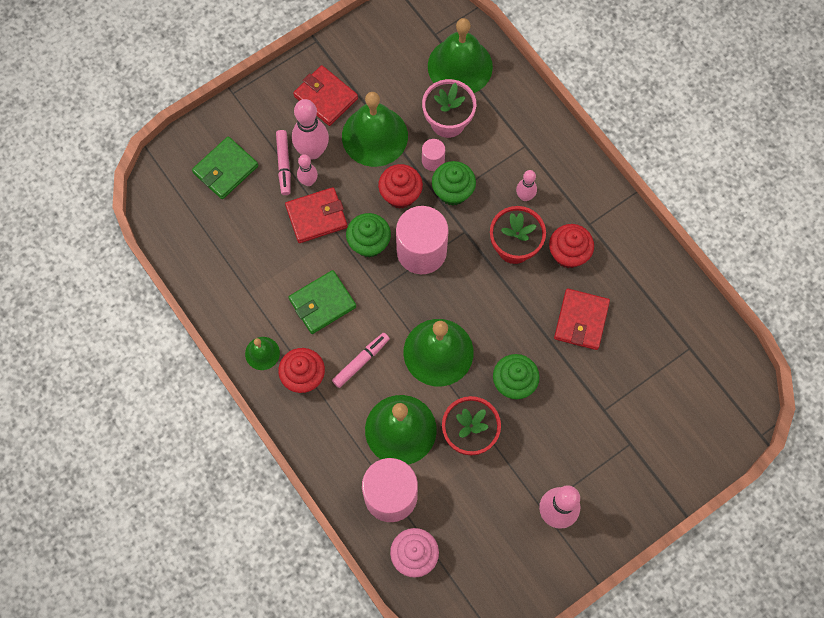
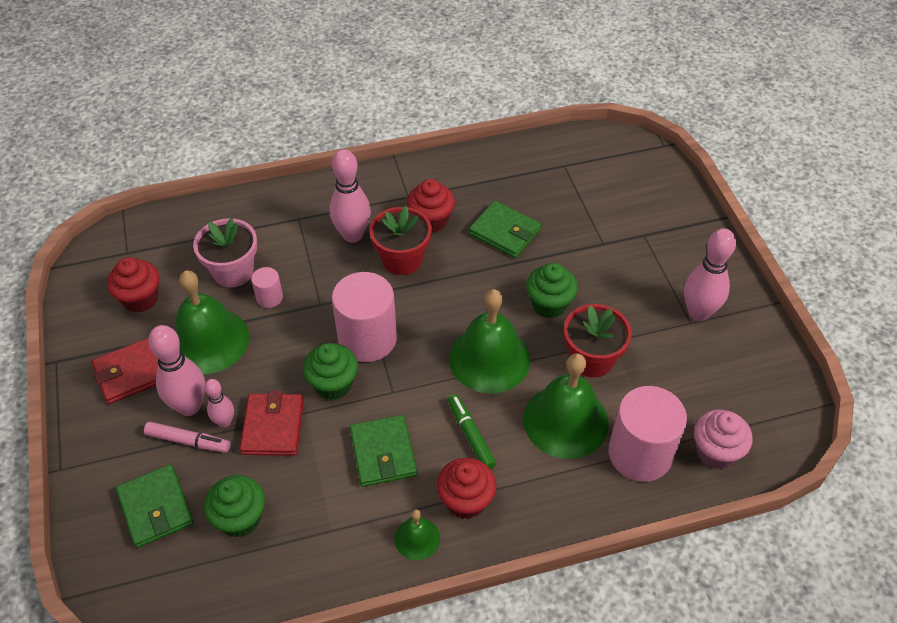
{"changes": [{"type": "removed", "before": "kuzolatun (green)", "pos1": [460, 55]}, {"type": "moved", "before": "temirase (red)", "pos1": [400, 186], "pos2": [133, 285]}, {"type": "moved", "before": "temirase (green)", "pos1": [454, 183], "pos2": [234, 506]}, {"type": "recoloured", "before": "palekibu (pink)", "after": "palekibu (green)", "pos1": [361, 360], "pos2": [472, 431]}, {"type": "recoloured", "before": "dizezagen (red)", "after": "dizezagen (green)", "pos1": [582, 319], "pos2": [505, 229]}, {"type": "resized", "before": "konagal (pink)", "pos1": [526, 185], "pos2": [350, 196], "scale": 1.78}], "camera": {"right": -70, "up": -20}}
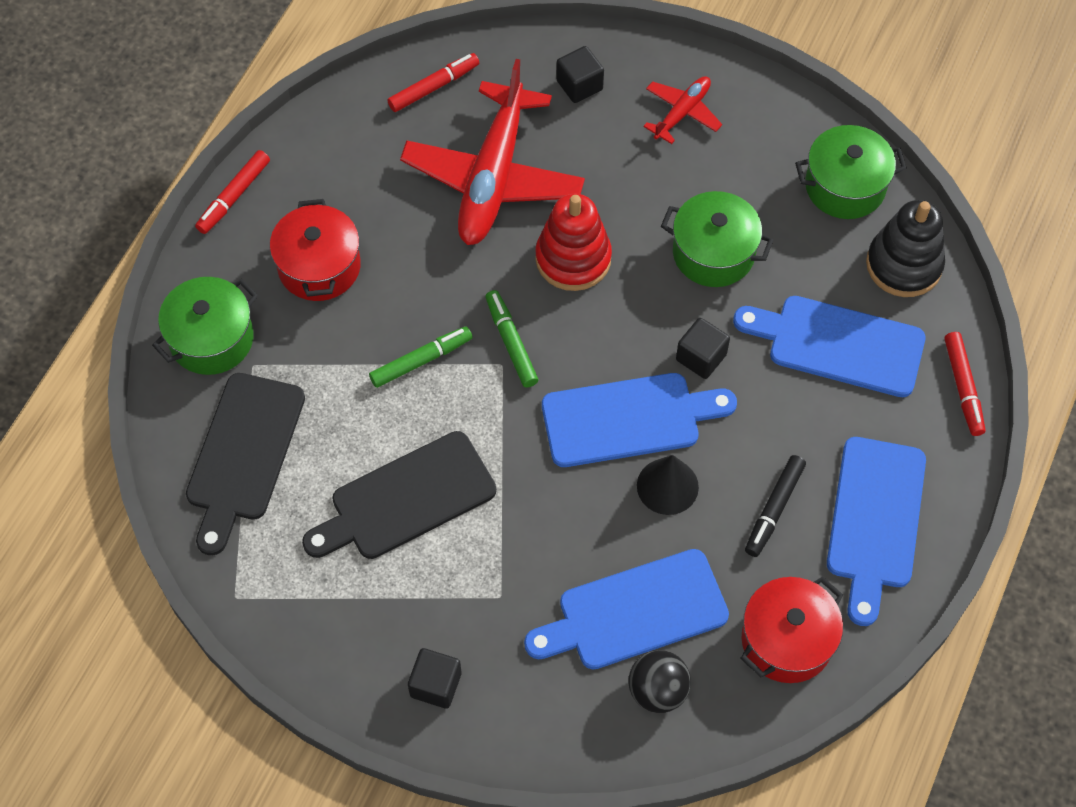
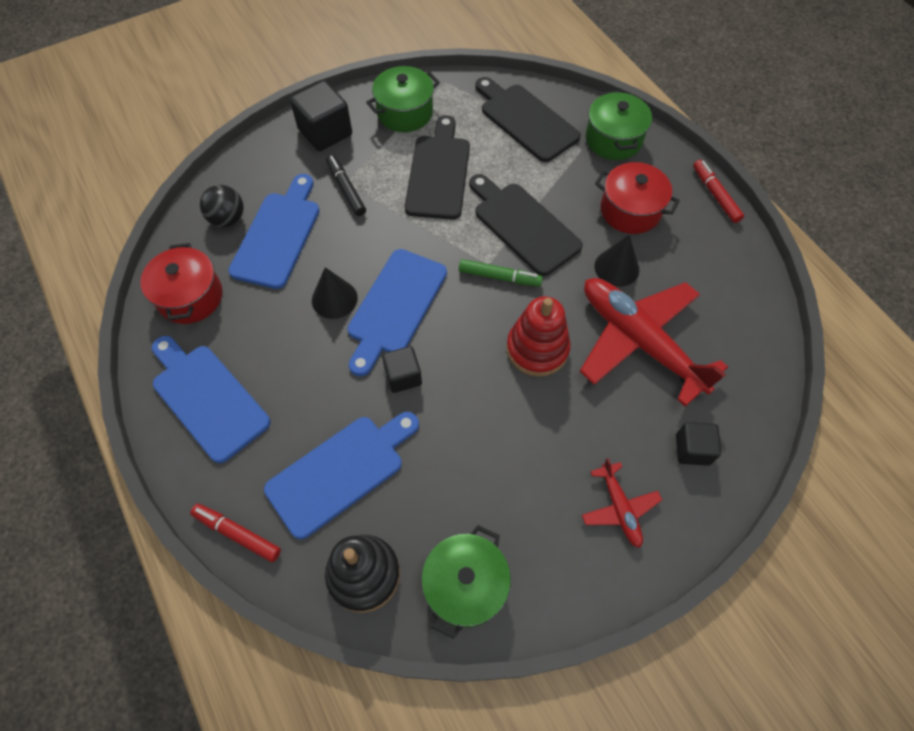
{"changes": [{"type": "removed", "before": "palekibu (red)", "pos1": [433, 82]}, {"type": "added", "after": "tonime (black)", "pos2": [616, 261]}, {"type": "moved", "before": "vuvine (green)", "pos1": [717, 239], "pos2": [403, 99]}, {"type": "moved", "before": "palekibu (black)", "pos1": [775, 506], "pos2": [346, 185]}, {"type": "replaced", "before": "palekibu (green)", "after": "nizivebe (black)", "pos1": [421, 357], "pos2": [526, 225]}, {"type": "resized", "before": "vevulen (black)", "pos1": [435, 678], "pos2": [321, 115], "scale": 1.61}], "camera": {"right": 125, "up": 0}}
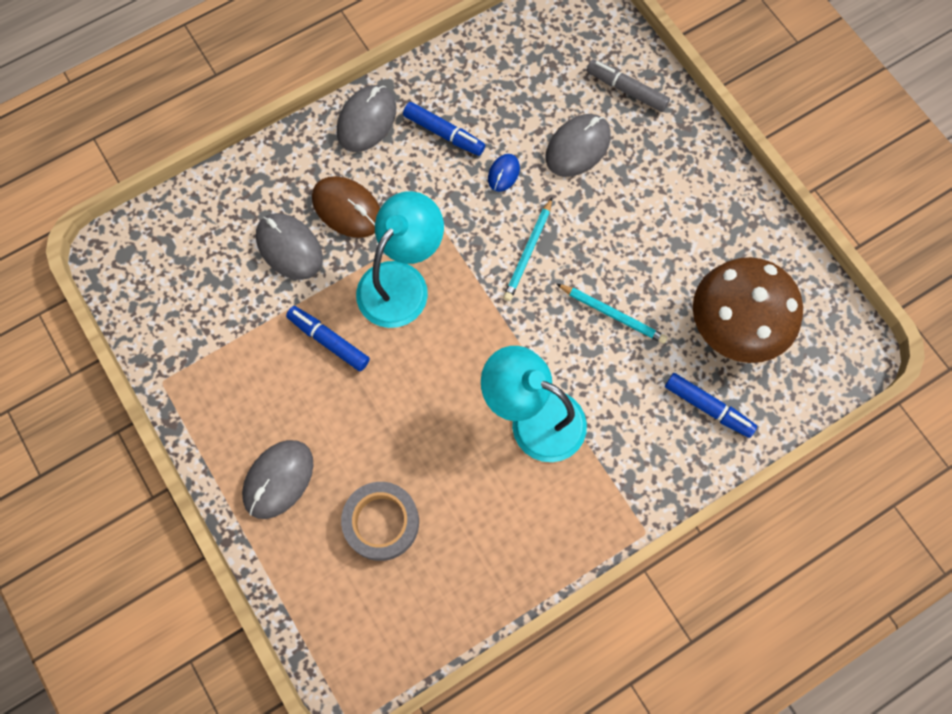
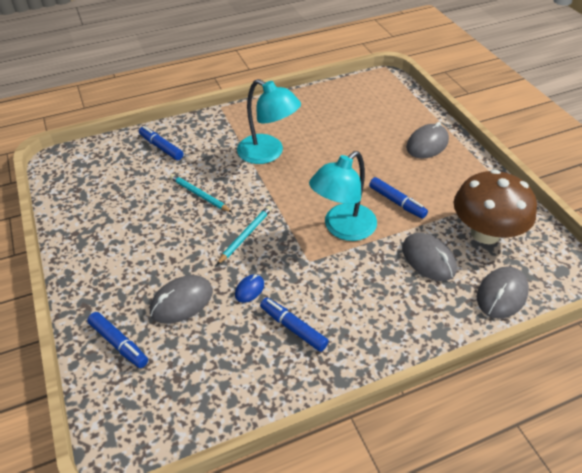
{"changes": [{"type": "removed", "before": "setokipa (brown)", "pos1": [346, 207]}, {"type": "removed", "before": "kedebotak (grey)", "pos1": [380, 521]}, {"type": "moved", "before": "setokipa (grey)", "pos1": [366, 118], "pos2": [503, 292]}, {"type": "moved", "before": "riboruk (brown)", "pos1": [748, 310], "pos2": [495, 206]}, {"type": "recoloured", "before": "palekibu (grey)", "after": "palekibu (blue)", "pos1": [628, 85], "pos2": [117, 340]}], "camera": {"right": -170, "up": -25}}
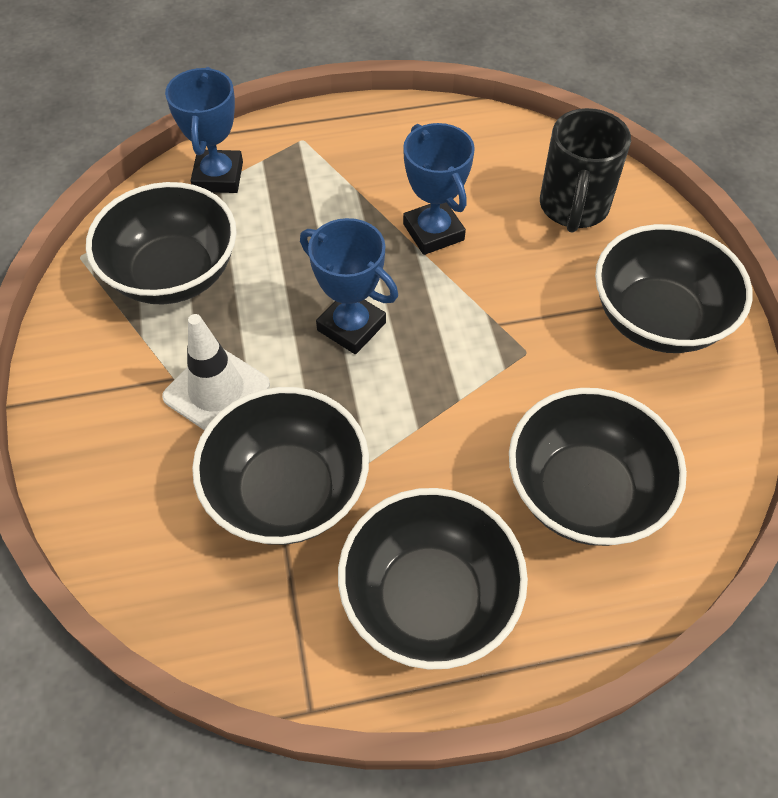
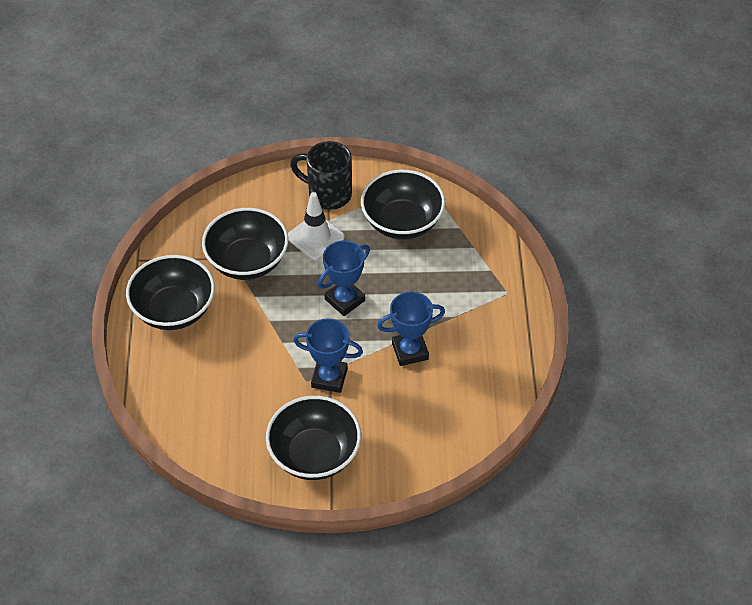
{"changes": [{"type": "removed", "before": "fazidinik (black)", "pos1": [598, 467]}, {"type": "moved", "before": "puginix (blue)", "pos1": [204, 130], "pos2": [328, 355]}, {"type": "moved", "before": "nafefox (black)", "pos1": [585, 170], "pos2": [321, 175]}], "camera": {"right": 100, "up": -5}}
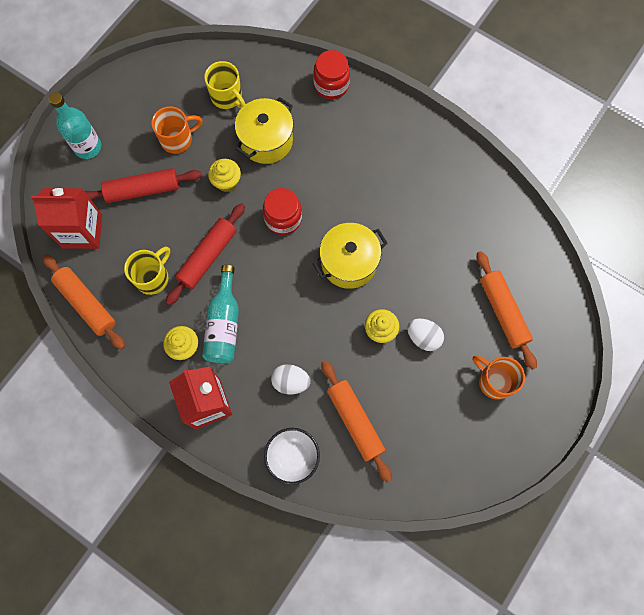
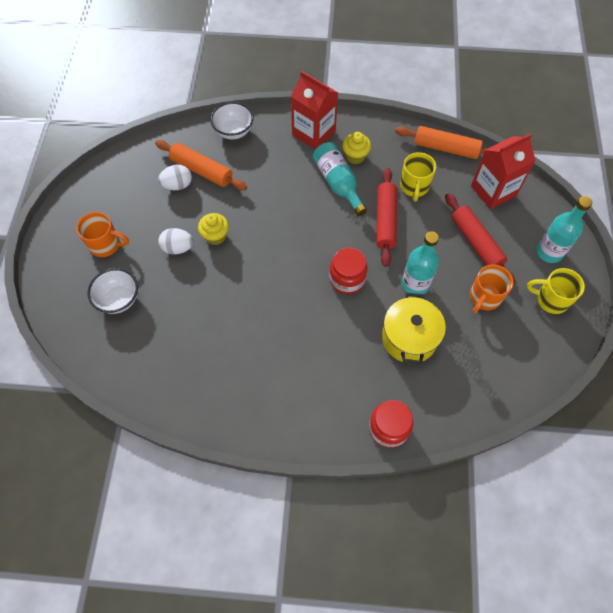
{"changes": [{"type": "removed", "before": "vuvine (yellow)", "pos1": [350, 256]}, {"type": "moved", "before": "nafefox (yellow)", "pos1": [225, 85], "pos2": [556, 291]}, {"type": "moved", "before": "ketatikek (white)", "pos1": [291, 379], "pos2": [175, 177]}, {"type": "replaced", "before": "temirase (yellow)", "after": "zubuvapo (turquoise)", "pos1": [224, 175], "pos2": [420, 262]}, {"type": "replaced", "before": "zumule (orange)", "after": "fazidinik (white)", "pos1": [506, 310], "pos2": [113, 291]}, {"type": "turned", "before": "zumule (red)", "pos1": [143, 185], "pos2": [480, 238], "turn": -75}], "camera": {"right": 150, "up": -10}}
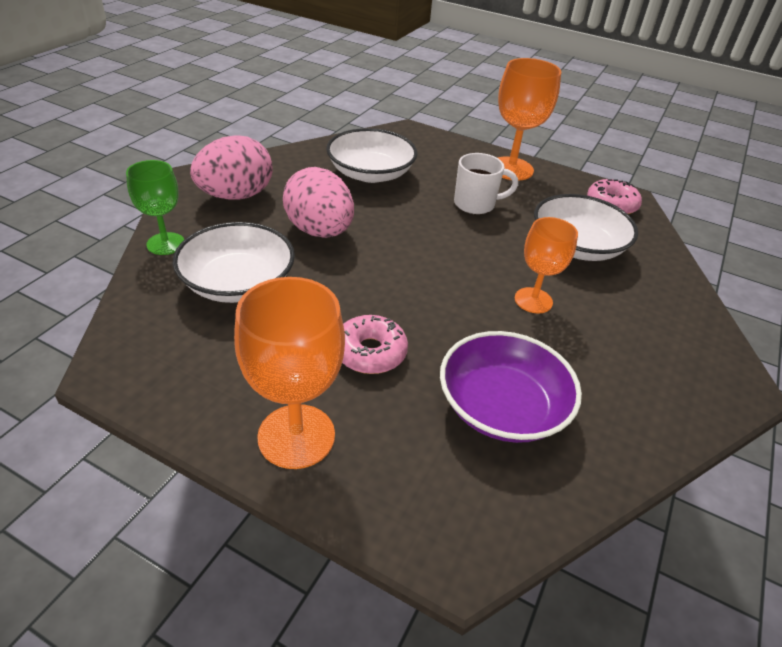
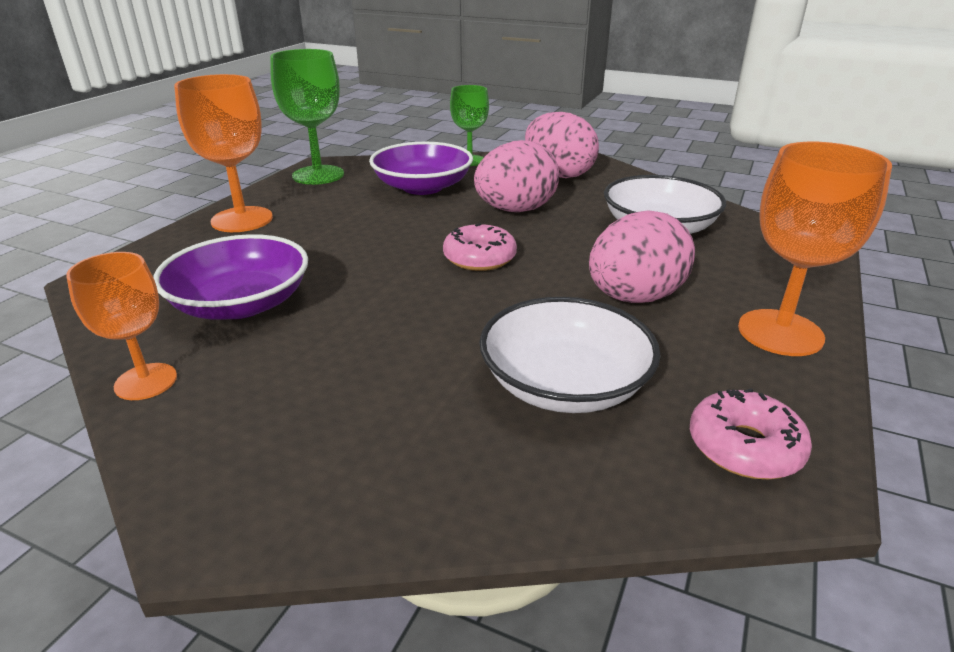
{"changes": [{"type": "added", "after": "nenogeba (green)", "pos2": [307, 117]}, {"type": "moved", "before": "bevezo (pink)", "pos1": [375, 344], "pos2": [480, 247]}, {"type": "moved", "before": "nenogeba (orange)", "pos1": [546, 265], "pos2": [121, 326]}, {"type": "replaced", "before": "nafefox (white)", "after": "ketatikek (pink)", "pos1": [486, 183], "pos2": [642, 256]}, {"type": "recoloured", "before": "fazidinik (white)", "after": "fazidinik (purple)", "pos1": [233, 262], "pos2": [421, 168]}], "camera": {"right": 90, "up": -10}}
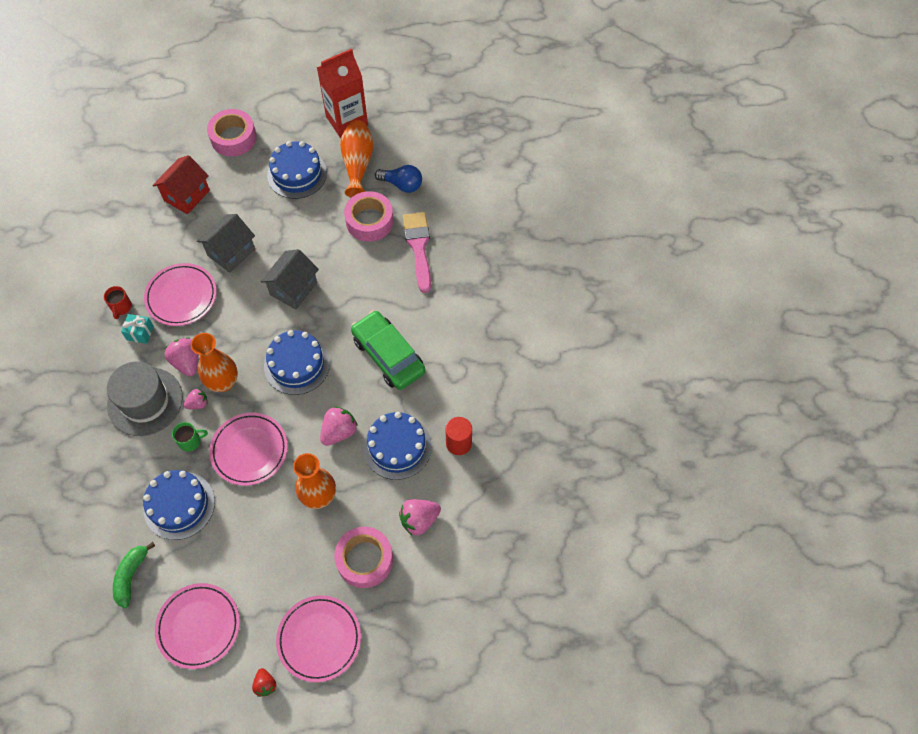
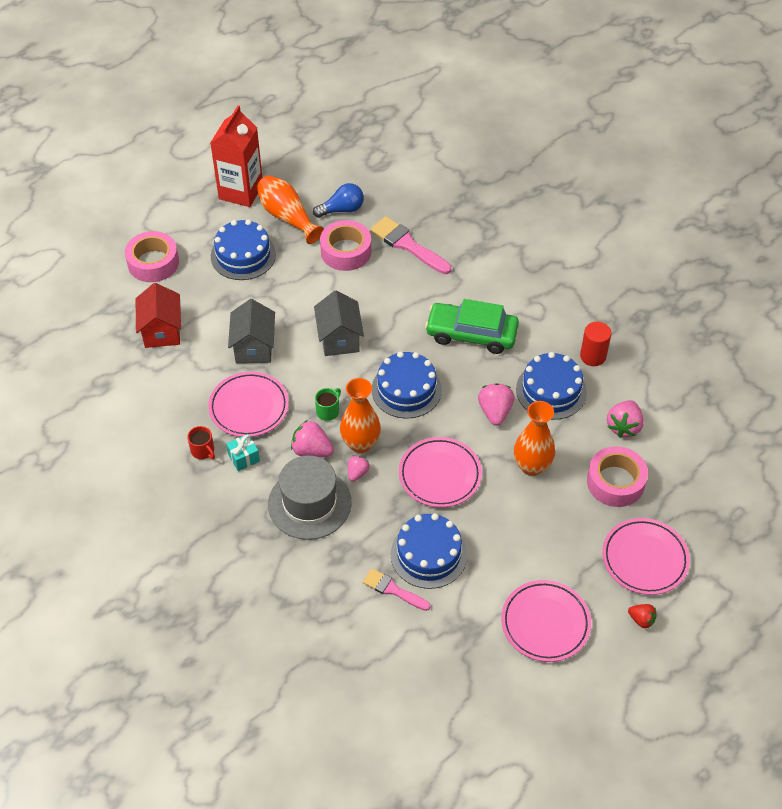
{"changes": [{"type": "removed", "before": "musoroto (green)", "pos1": [134, 575]}, {"type": "added", "after": "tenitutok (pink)", "pos2": [397, 589]}, {"type": "moved", "before": "nafefox (green)", "pos1": [190, 437], "pos2": [328, 404]}], "camera": {"right": -40, "up": -10}}
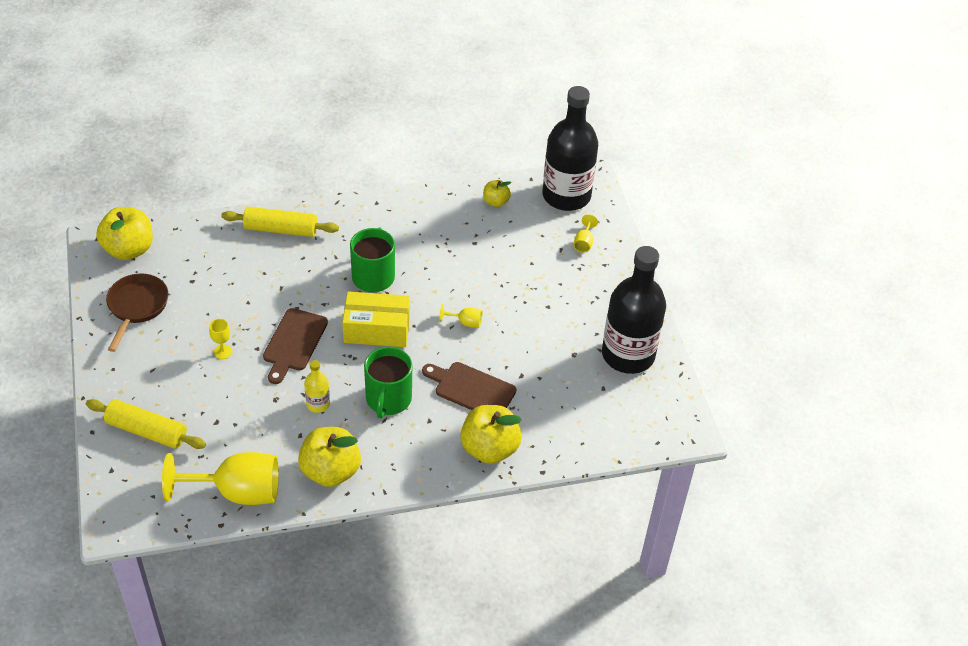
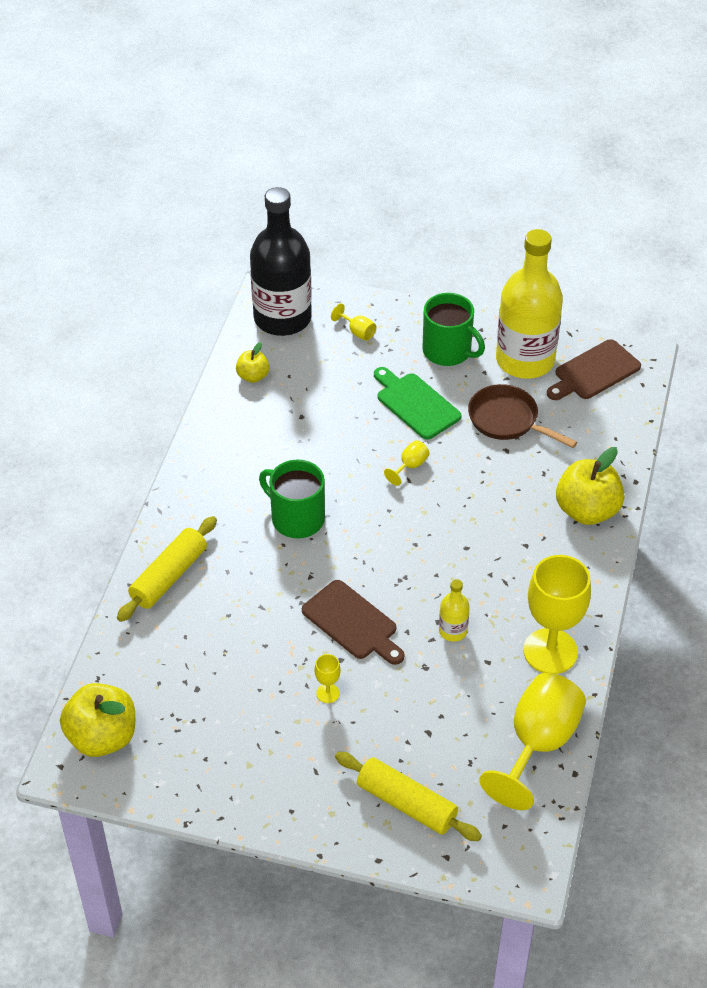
{"changes": [{"type": "removed", "before": "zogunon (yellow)", "pos1": [376, 319]}, {"type": "added", "after": "nizivebe (green)", "pos2": [417, 403]}, {"type": "moved", "before": "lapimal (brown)", "pos1": [137, 313], "pos2": [522, 416]}, {"type": "moved", "before": "nafefox (green)", "pos1": [388, 382], "pos2": [453, 329]}, {"type": "moved", "before": "nizivebe (brown)", "pos1": [469, 386], "pos2": [594, 369]}, {"type": "replaced", "before": "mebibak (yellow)", "after": "nenogeba (yellow)", "pos1": [329, 457], "pos2": [557, 614]}, {"type": "recoloured", "before": "zubuvapo (black)", "after": "zubuvapo (yellow)", "pos1": [634, 310], "pos2": [529, 304]}, {"type": "turned", "before": "zumule (yellow)", "pos1": [146, 424], "pos2": [408, 796], "turn": 75}], "camera": {"right": -60, "up": 0}}
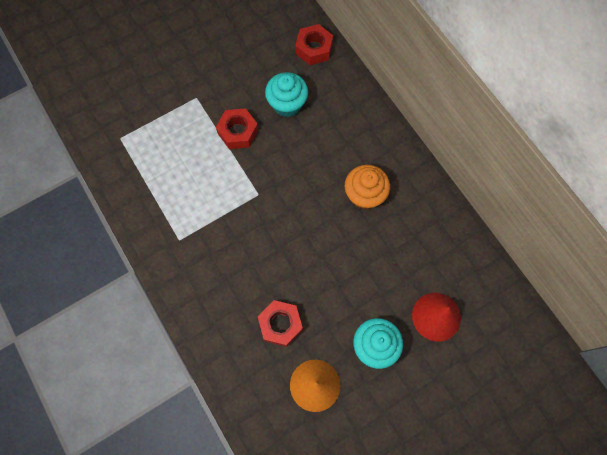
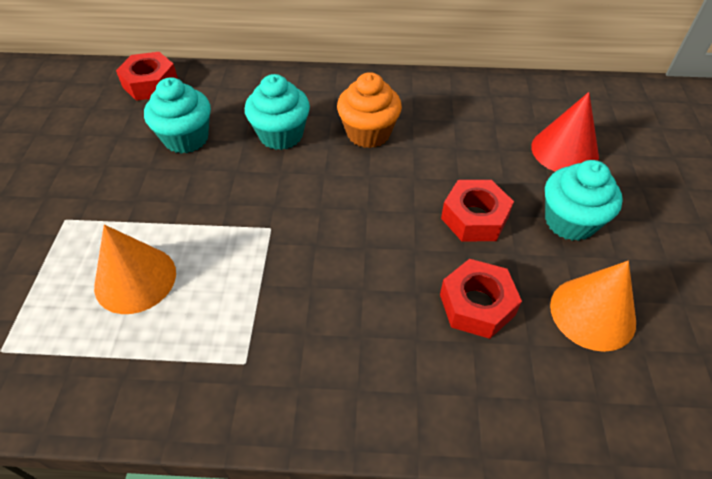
{"changes": [{"type": "added", "after": "tonime (orange)", "pos2": [135, 269]}, {"type": "added", "after": "temirase (turquoise)", "pos2": [277, 112]}, {"type": "moved", "before": "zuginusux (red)", "pos1": [237, 128], "pos2": [477, 210]}], "camera": {"right": -55, "up": -20}}
